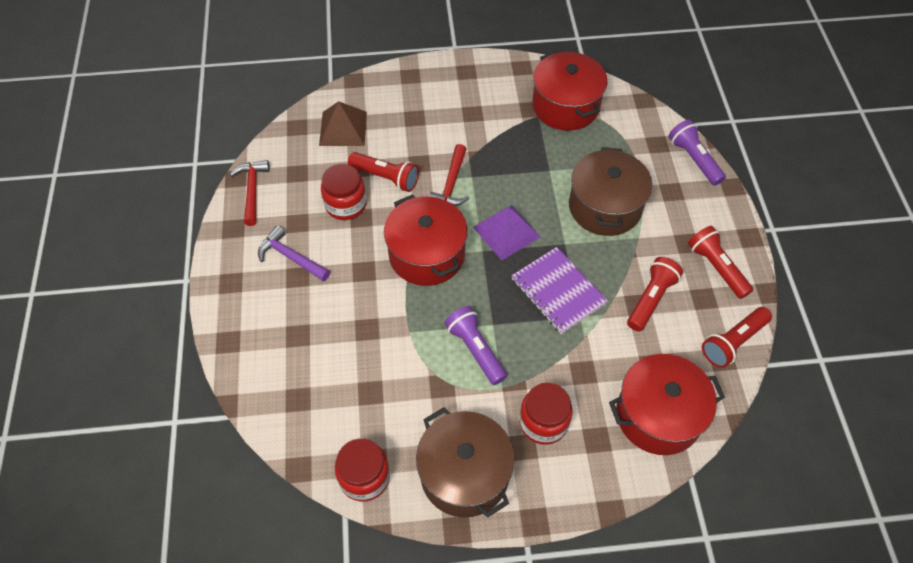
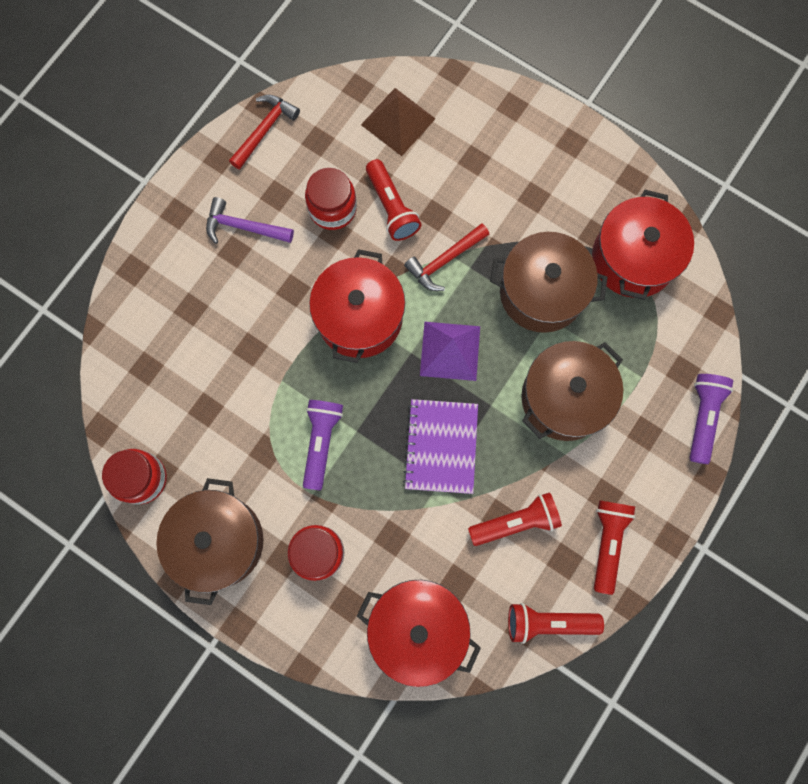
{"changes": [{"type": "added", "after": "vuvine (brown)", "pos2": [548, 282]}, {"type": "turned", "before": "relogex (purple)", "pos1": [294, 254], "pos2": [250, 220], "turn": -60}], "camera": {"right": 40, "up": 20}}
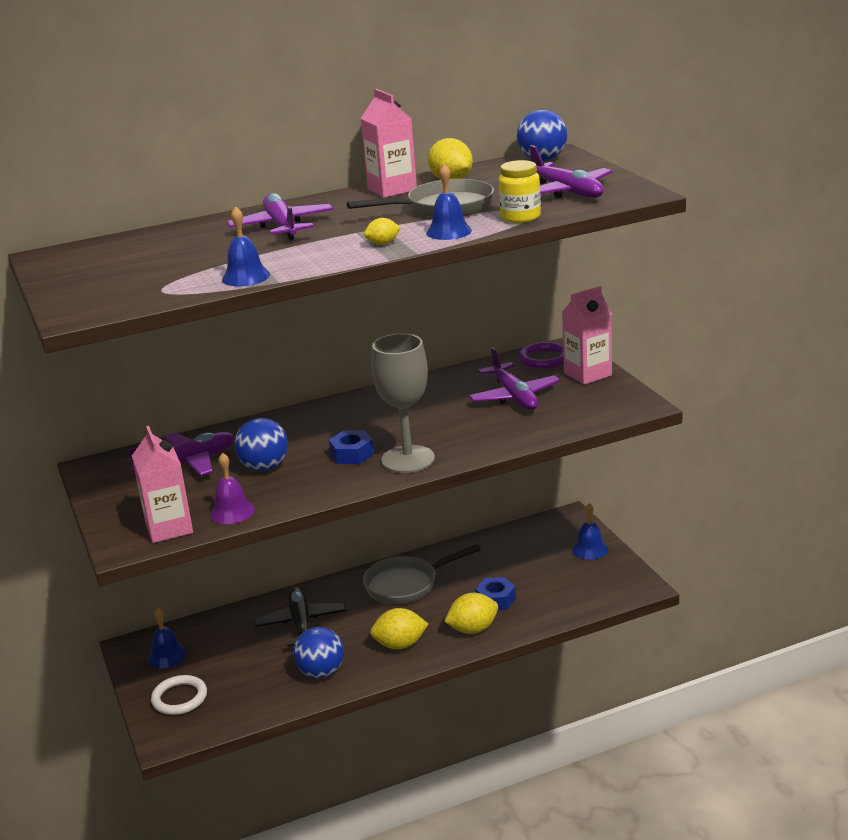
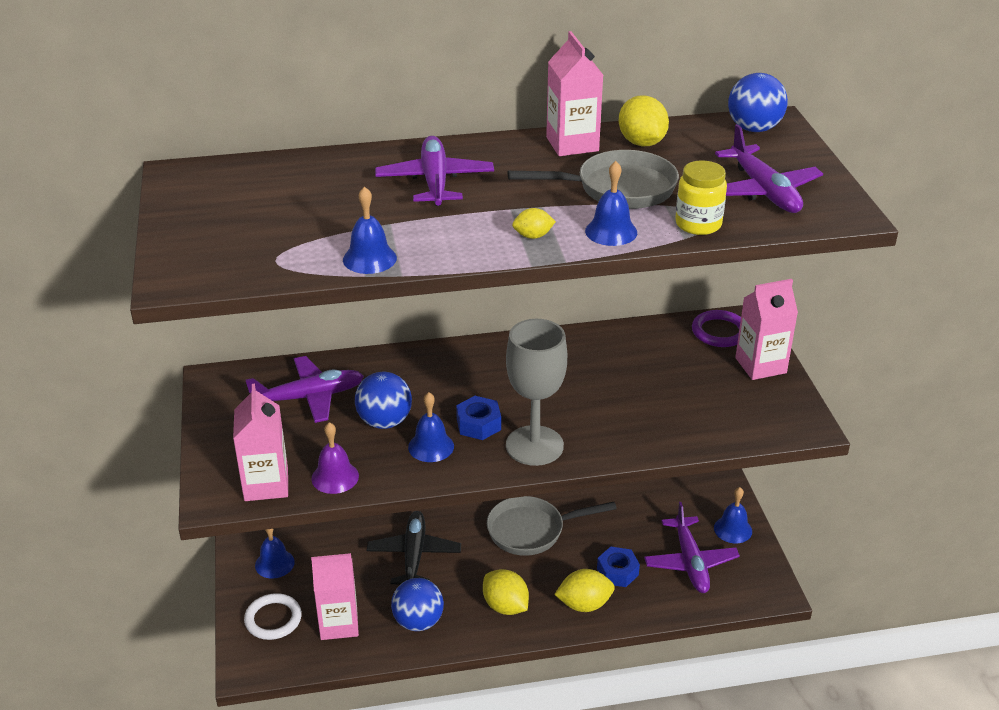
{"changes": [{"type": "added", "after": "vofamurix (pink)", "pos2": [335, 596]}, {"type": "added", "after": "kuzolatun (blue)", "pos2": [431, 427]}, {"type": "moved", "before": "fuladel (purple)", "pos1": [514, 378], "pos2": [692, 547]}, {"type": "turned", "before": "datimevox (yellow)", "pos1": [399, 628], "pos2": [506, 592], "turn": 45}], "camera": {"right": 10, "up": 10}}
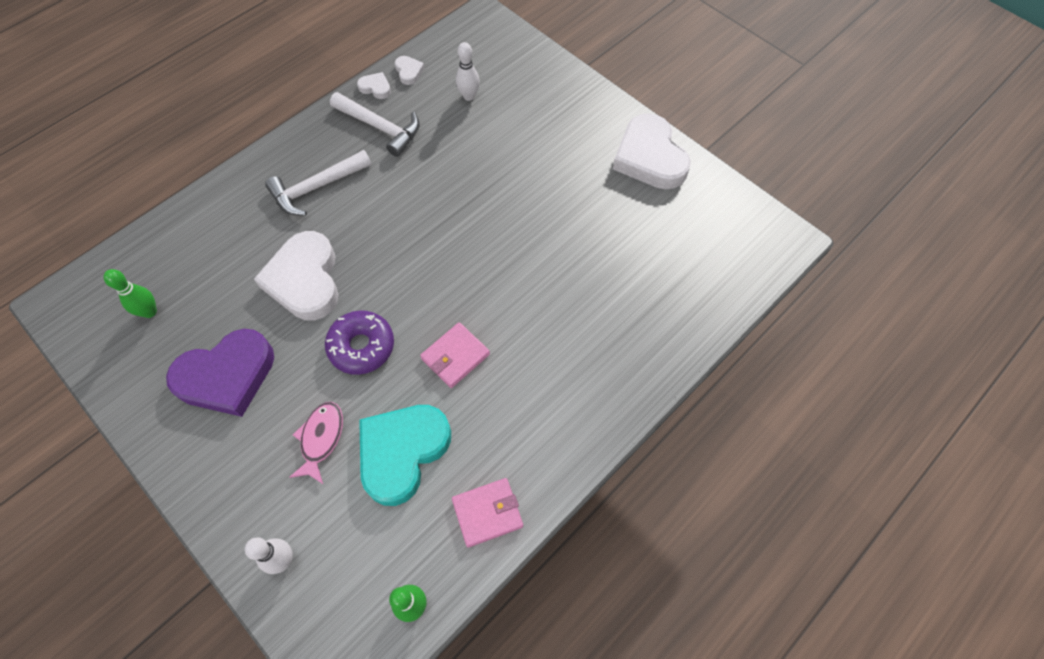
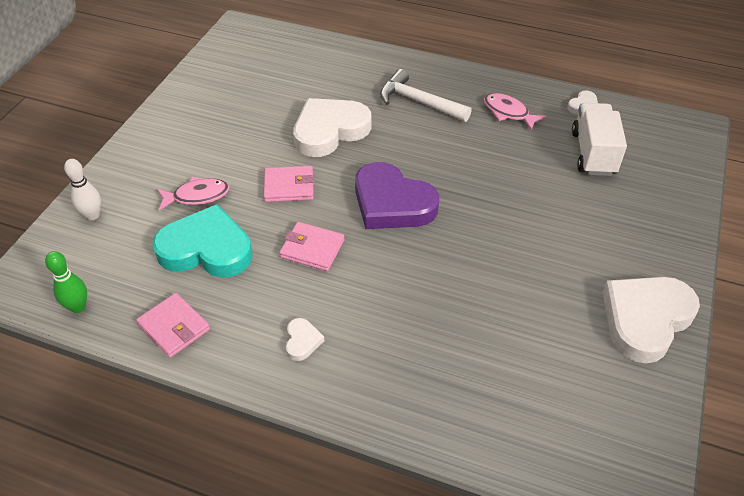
{"changes": [{"type": "removed", "before": "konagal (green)", "pos1": [130, 293]}, {"type": "moved", "before": "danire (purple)", "pos1": [220, 373], "pos2": [397, 195]}, {"type": "moved", "before": "danire (white)", "pos1": [374, 85], "pos2": [305, 339]}, {"type": "replaced", "before": "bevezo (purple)", "after": "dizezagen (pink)", "pos1": [359, 342], "pos2": [289, 184]}, {"type": "replaced", "before": "relogex (white)", "after": "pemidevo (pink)", "pos1": [375, 124], "pos2": [515, 112]}, {"type": "replaced", "before": "konagal (white)", "after": "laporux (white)", "pos1": [468, 71], "pos2": [599, 139]}], "camera": {"right": 65, "up": -15}}
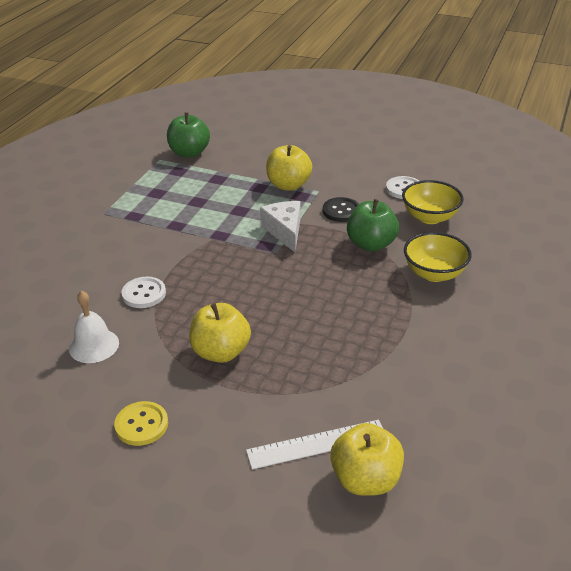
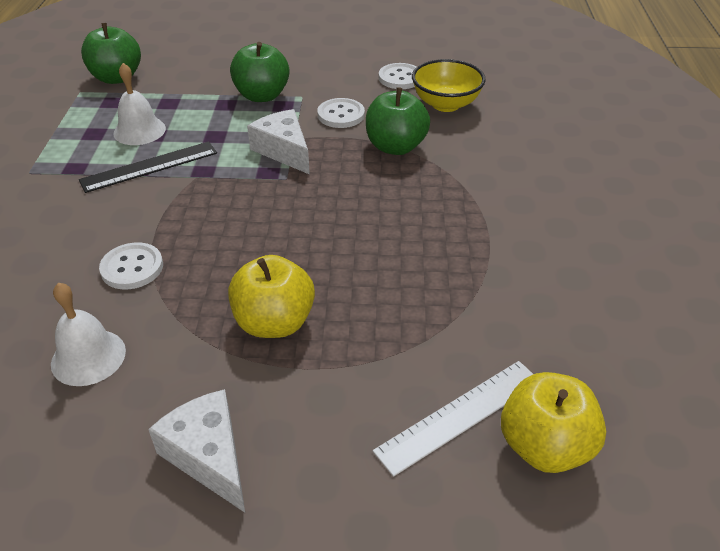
{"changes": [{"type": "removed", "before": "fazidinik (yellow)", "pos1": [438, 257]}, {"type": "added", "after": "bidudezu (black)", "pos2": [148, 167]}, {"type": "added", "after": "kuzolatun (white)", "pos2": [140, 104]}, {"type": "replaced", "before": "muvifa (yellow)", "after": "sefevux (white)", "pos1": [141, 423], "pos2": [196, 451]}, {"type": "recoloured", "before": "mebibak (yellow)", "after": "mebibak (green)", "pos1": [289, 168], "pos2": [260, 72]}, {"type": "recoloured", "before": "muvifa (black)", "after": "muvifa (white)", "pos1": [341, 209], "pos2": [341, 113]}], "camera": {"right": -20, "up": 5}}
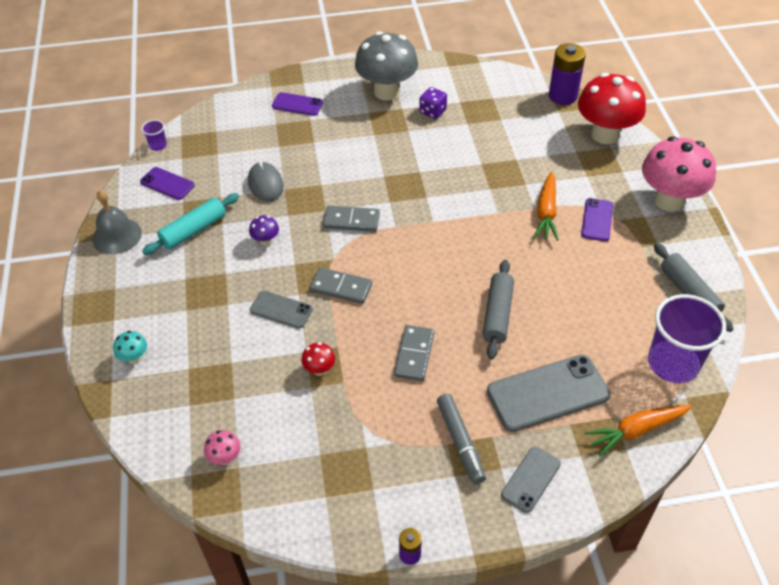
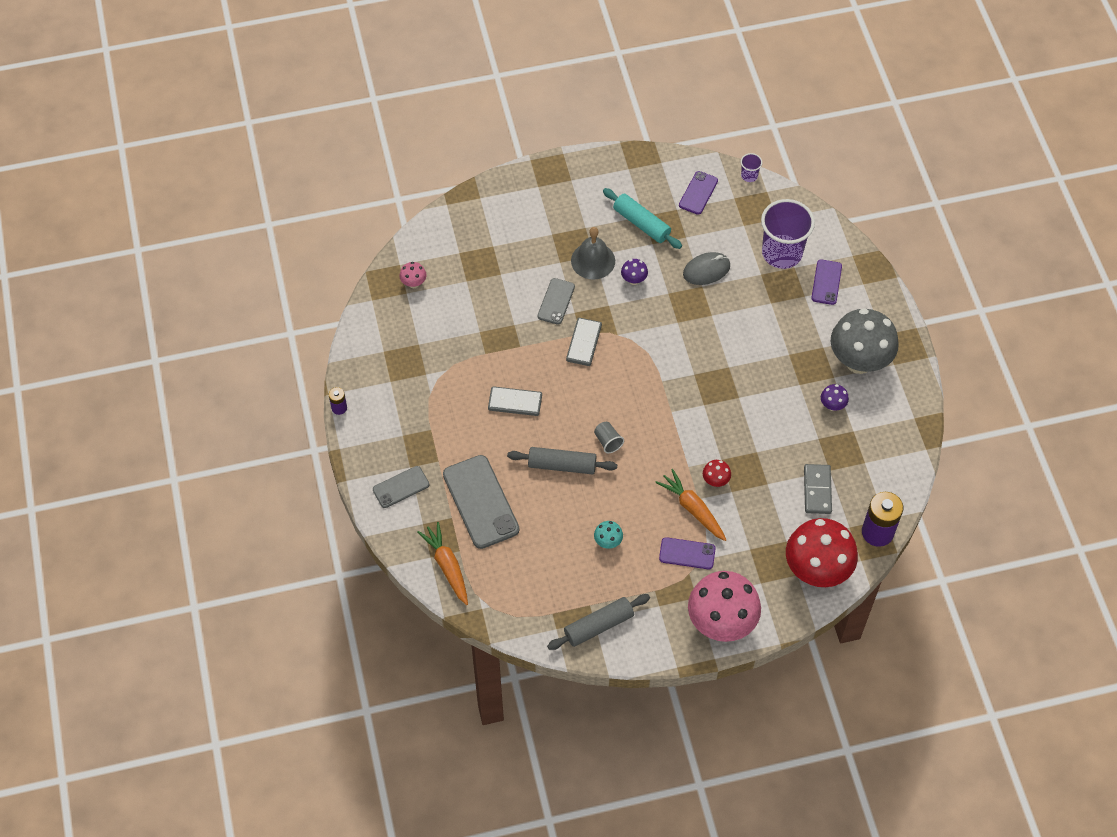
{"changes": [{"type": "removed", "before": "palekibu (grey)", "pos1": [461, 439]}, {"type": "added", "after": "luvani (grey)", "pos2": [609, 437]}, {"type": "moved", "before": "kuzolatun (grey)", "pos1": [117, 222], "pos2": [593, 253]}, {"type": "moved", "before": "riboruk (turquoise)", "pos1": [130, 347], "pos2": [608, 535]}, {"type": "moved", "before": "riboruk (red)", "pos1": [318, 359], "pos2": [717, 473]}, {"type": "moved", "before": "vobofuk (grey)", "pos1": [351, 218], "pos2": [818, 489]}, {"type": "moved", "before": "luvani (purple)", "pos1": [687, 338], "pos2": [788, 234]}, {"type": "replaced", "before": "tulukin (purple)", "after": "riboruk (purple)", "pos1": [433, 103], "pos2": [835, 397]}, {"type": "turned", "before": "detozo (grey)", "pos1": [531, 480], "pos2": [401, 487], "turn": -60}, {"type": "turned", "before": "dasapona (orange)", "pos1": [546, 206], "pos2": [690, 505], "turn": 45}], "camera": {"right": 85, "up": 10}}
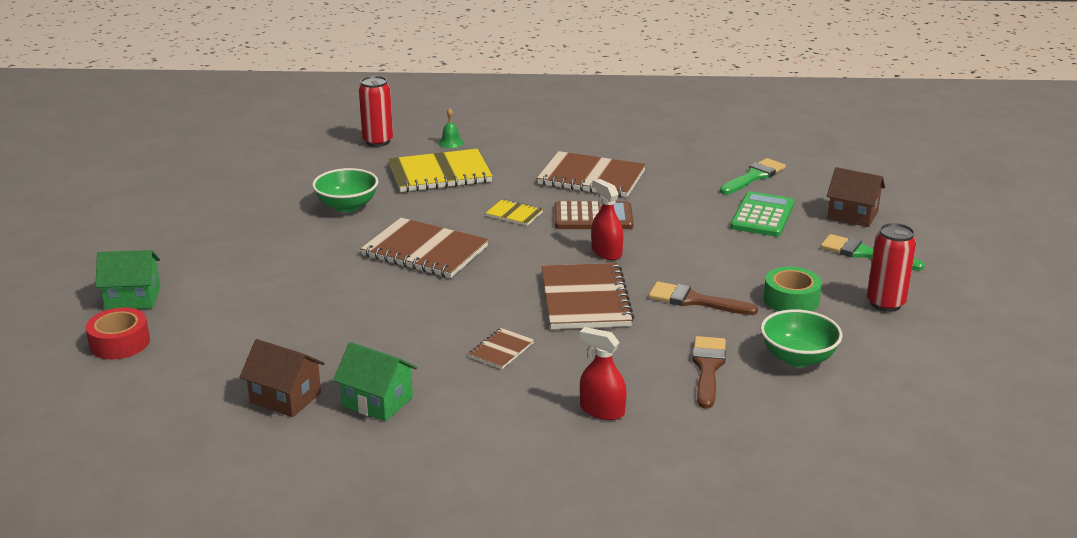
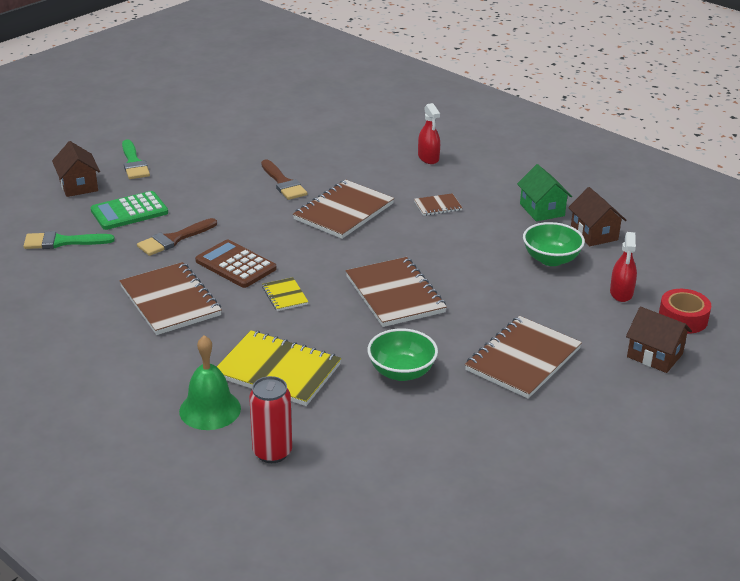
{"changes": [{"type": "removed", "before": "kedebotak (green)", "pos1": [793, 288]}, {"type": "removed", "before": "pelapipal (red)", "pos1": [891, 267]}, {"type": "added", "after": "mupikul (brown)", "pos2": [523, 357]}, {"type": "moved", "before": "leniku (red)", "pos1": [607, 219], "pos2": [623, 267]}, {"type": "moved", "before": "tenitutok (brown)", "pos1": [709, 372], "pos2": [177, 237]}, {"type": "moved", "before": "fazidinik (green)", "pos1": [801, 338], "pos2": [554, 244]}, {"type": "recoloured", "before": "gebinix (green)", "after": "gebinix (brown)", "pos1": [128, 280], "pos2": [659, 340]}, {"type": "resized", "before": "kuzolatun (green)", "pos1": [451, 128], "pos2": [210, 382], "scale": 1.99}], "camera": {"right": -140, "up": 5}}
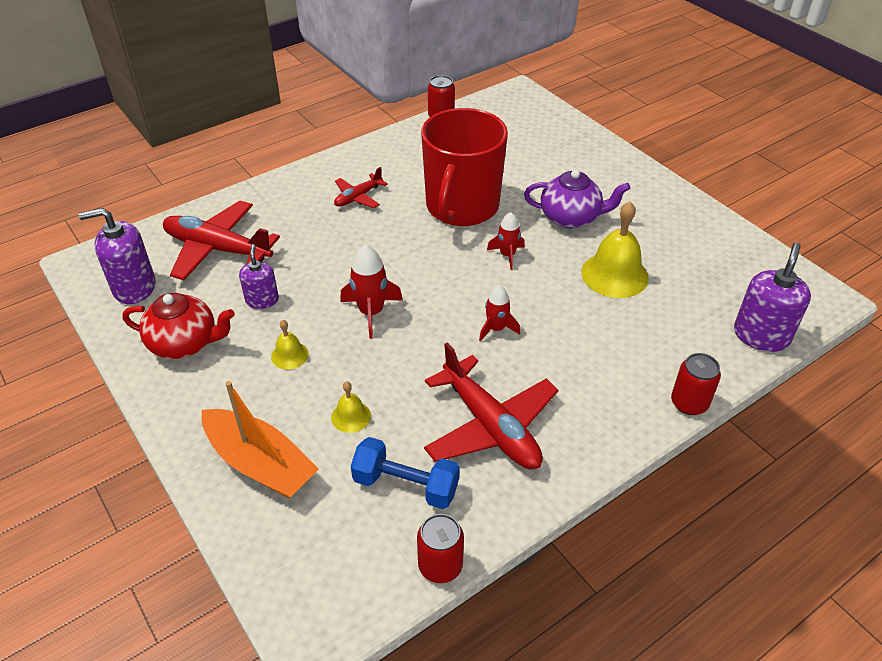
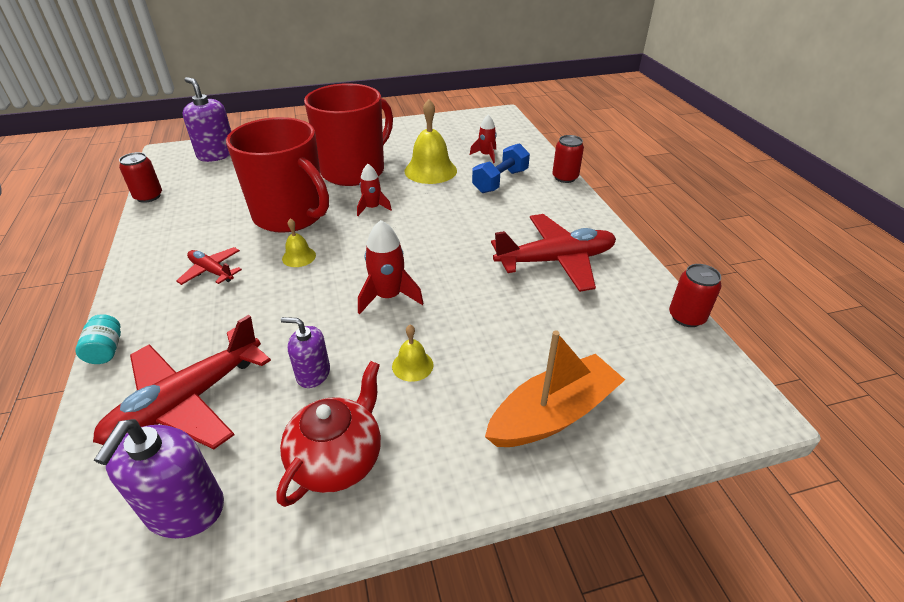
{"changes": [{"type": "added", "after": "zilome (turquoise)", "pos2": [98, 339]}, {"type": "moved", "before": "kuzolatun (yellow)", "pos1": [351, 407], "pos2": [299, 242]}, {"type": "moved", "before": "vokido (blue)", "pos1": [405, 473], "pos2": [501, 168]}, {"type": "moved", "before": "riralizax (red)", "pos1": [499, 314], "pos2": [483, 139]}, {"type": "moved", "before": "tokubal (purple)", "pos1": [772, 297], "pos2": [207, 119]}, {"type": "replaced", "before": "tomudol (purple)", "after": "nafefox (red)", "pos1": [577, 199], "pos2": [348, 134]}, {"type": "turned", "before": "fuladel (red)", "pos1": [361, 187], "pos2": [209, 266], "turn": 150}], "camera": {"right": -70, "up": -5}}
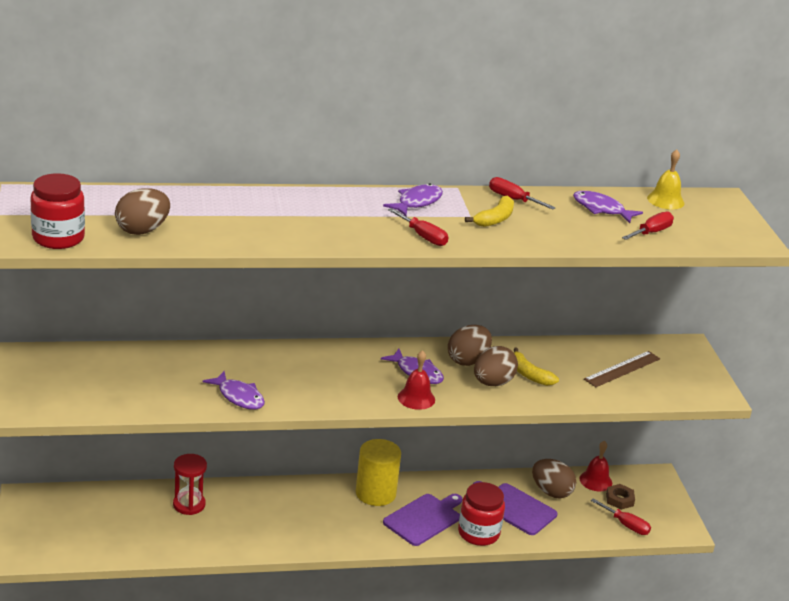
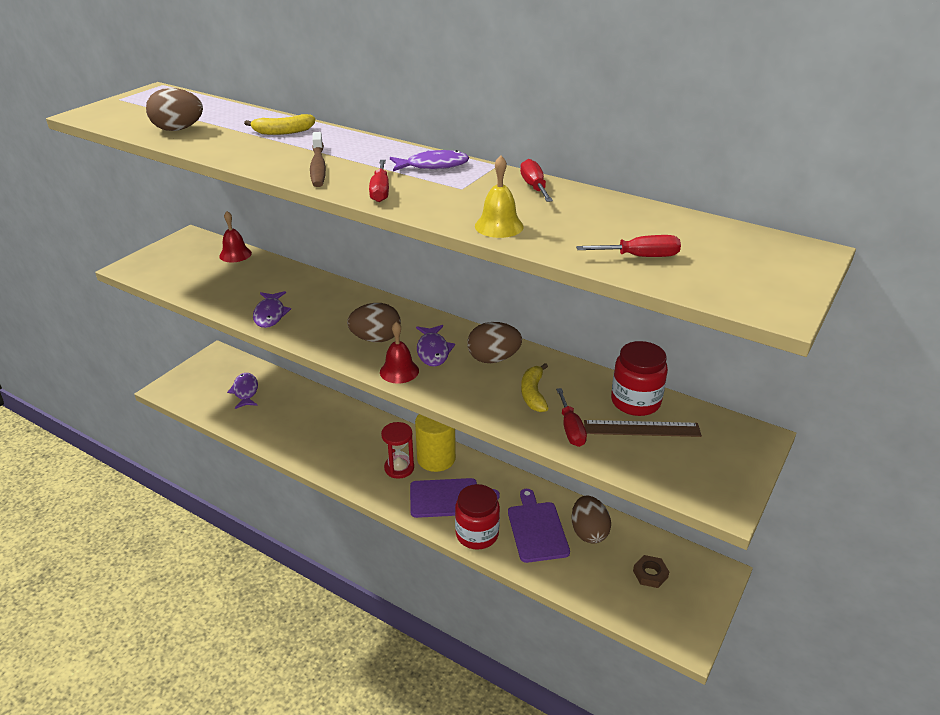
{"changes": [{"type": "added", "after": "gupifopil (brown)", "pos2": [318, 159]}, {"type": "moved", "before": "zilome (red)", "pos1": [57, 211], "pos2": [639, 378]}, {"type": "moved", "before": "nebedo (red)", "pos1": [190, 484], "pos2": [397, 450]}, {"type": "moved", "before": "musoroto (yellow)", "pos1": [489, 211], "pos2": [279, 124]}, {"type": "moved", "before": "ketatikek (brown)", "pos1": [496, 366], "pos2": [374, 322]}, {"type": "moved", "before": "pemidevo (purple)", "pos1": [608, 207], "pos2": [242, 391]}, {"type": "moved", "before": "kuzolatun (red)", "pos1": [595, 465], "pos2": [235, 236]}, {"type": "moved", "before": "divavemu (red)", "pos1": [621, 516], "pos2": [571, 417]}, {"type": "moved", "before": "kuzolatun (yellow)", "pos1": [665, 179], "pos2": [499, 196]}], "camera": {"right": 45, "up": 5}}
